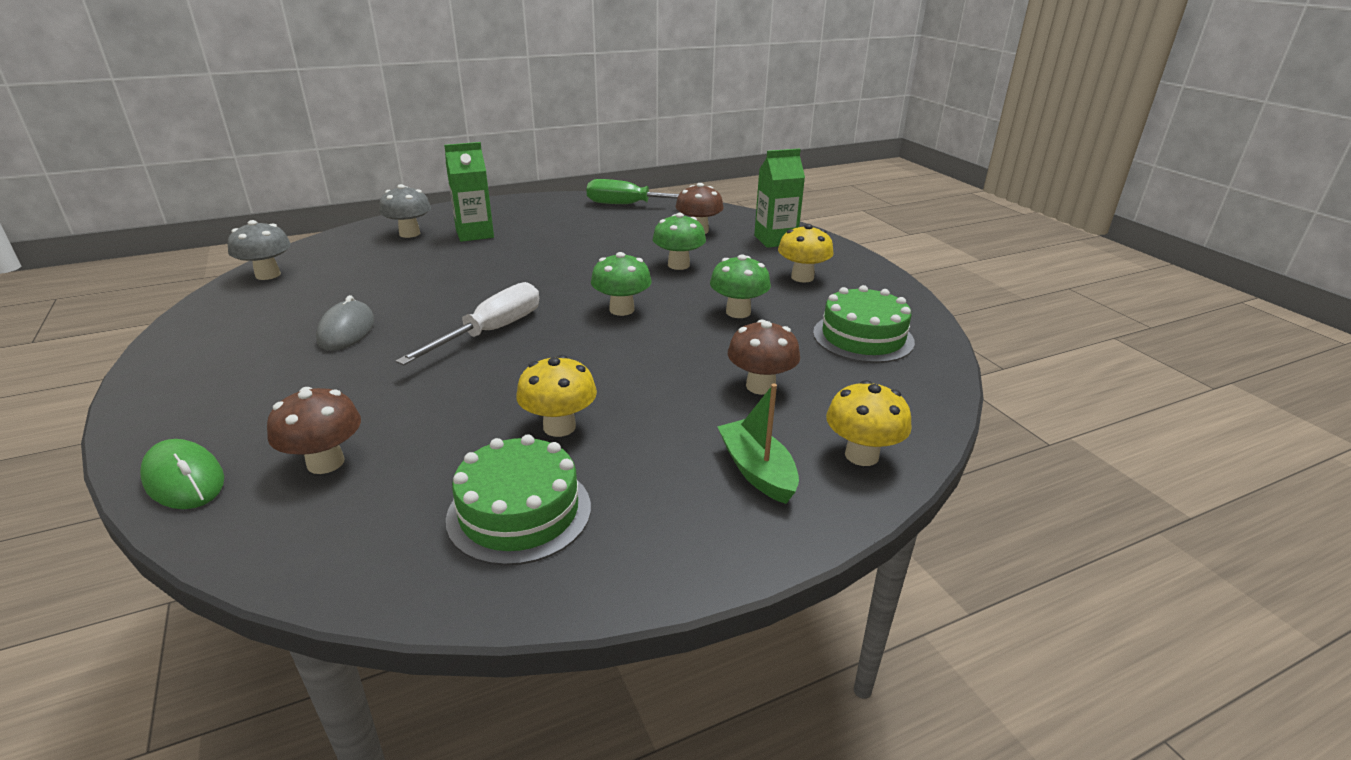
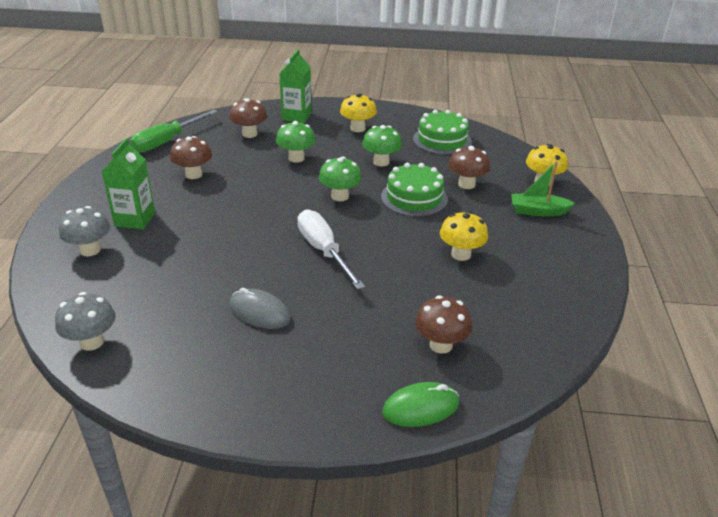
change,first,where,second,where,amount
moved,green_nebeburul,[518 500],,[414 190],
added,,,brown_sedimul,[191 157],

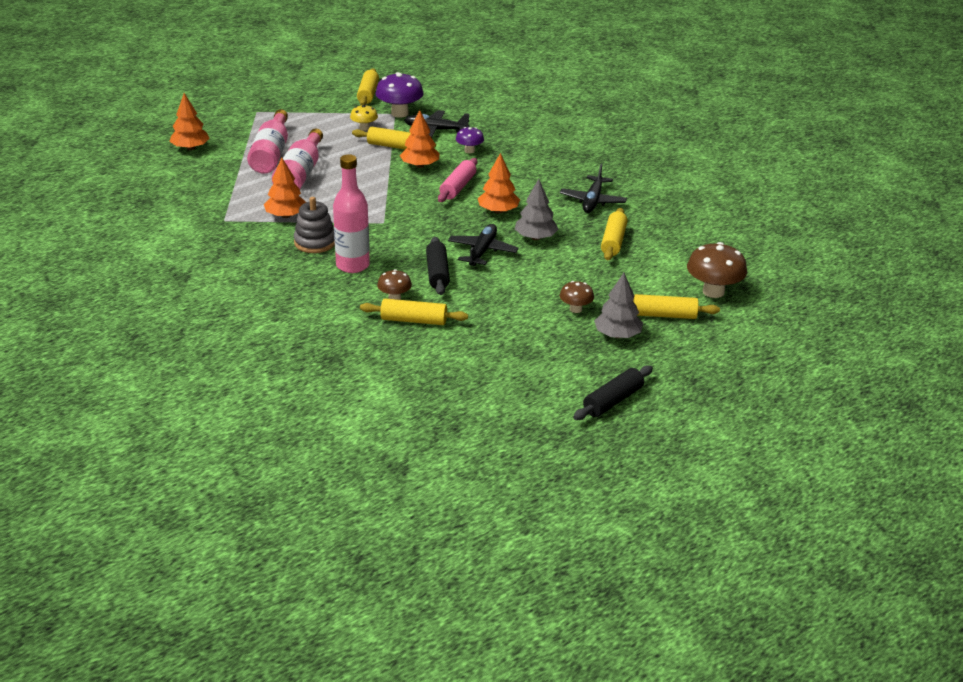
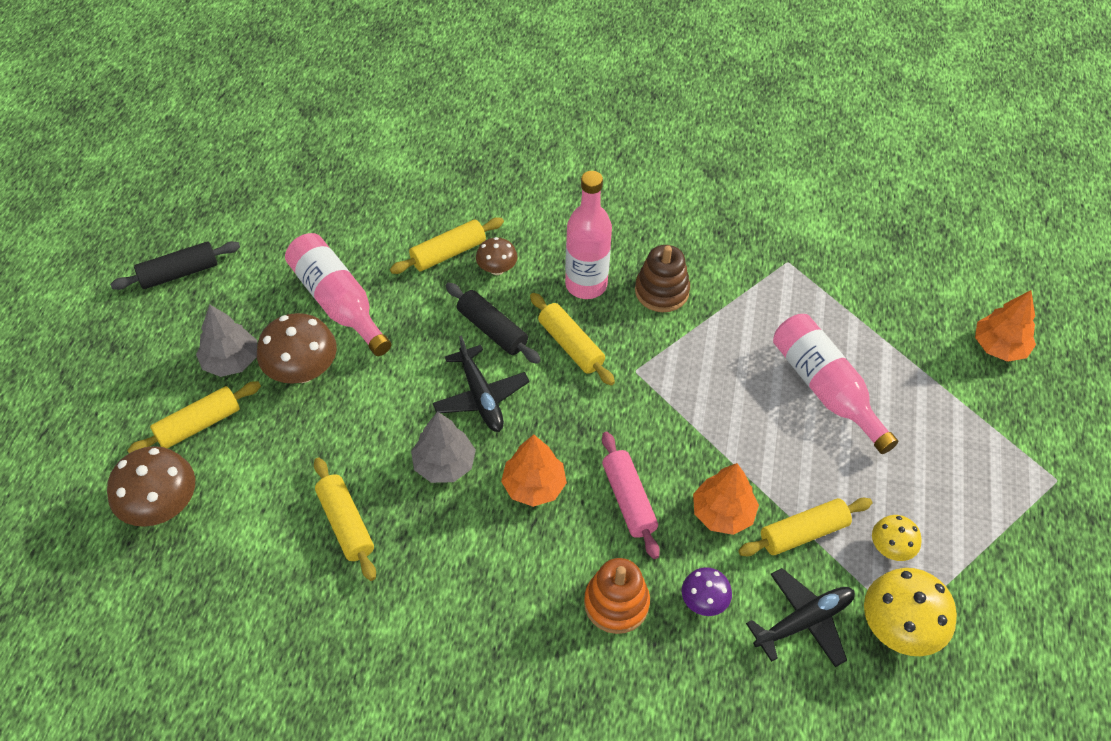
change,first,where,second,where,amount
moved,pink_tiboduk,[267 141],,[338 294],
removed,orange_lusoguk,[285 188],,,
recoloured,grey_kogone,[314 225],brown_kogone,[662 278],
moved,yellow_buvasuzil,[368 86],,[572 339],
recoloured,purple_sedimul,[399 94],yellow_sedimul,[910 612],
removed,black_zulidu,[593 188],,,
resized,brown_sedimul,[577 297],,[297 348],x1.76
turned,black_buvasuzil,[613 392],,[175 265],60 degrees clockwise
added,,,orange_kogone,[617 596],

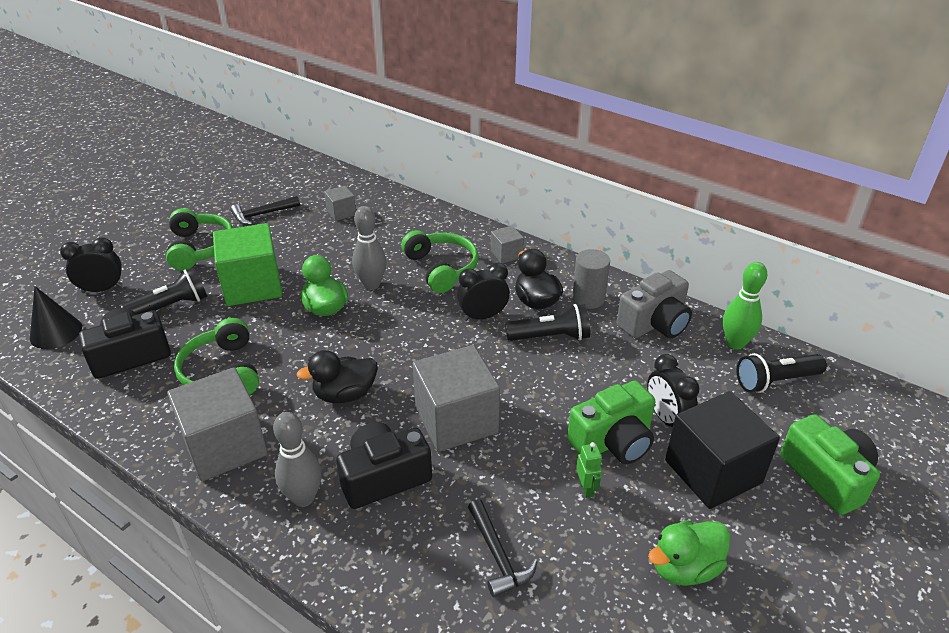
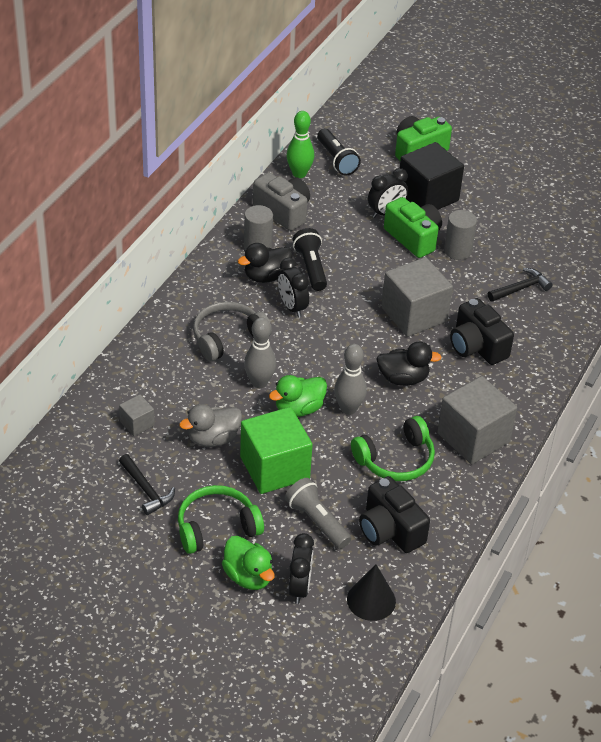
change,first,where,second,where,amount
turned,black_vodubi,[91 265],,[301 568],150 degrees counterclockwise
recoloured,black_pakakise,[164 291],grey_pakakise,[318 513],
moved,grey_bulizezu,[297 459],,[350 379],
turned,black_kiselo,[336 376],,[409 364],60 degrees counterclockwise
recoloured,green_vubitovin,[439 261],grey_vubitovin,[232 332],
removed,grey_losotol,[507 244],,,
replaced,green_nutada,[589 470],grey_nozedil,[460 235],
moved,green_kiselo,[689 553],,[248 563],
added,,,grey_kiselo,[210 425],

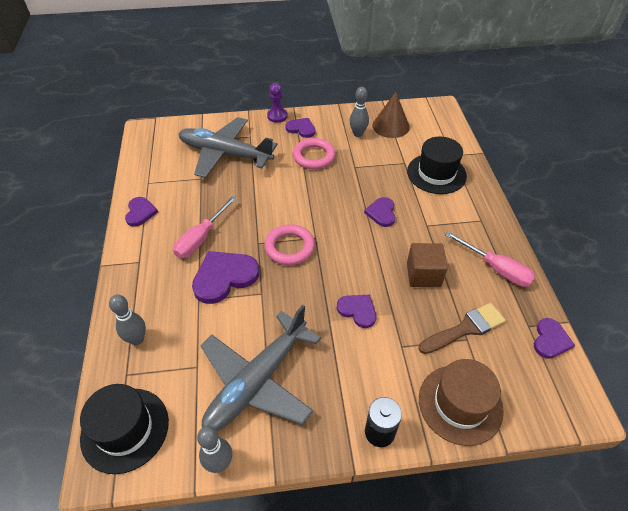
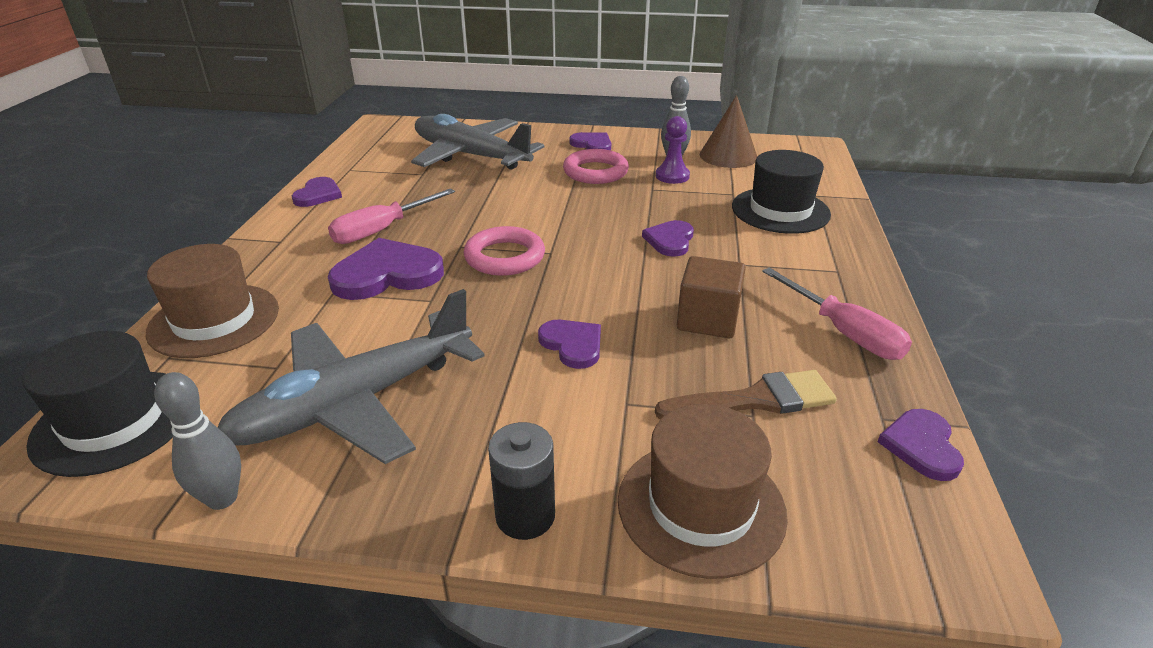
change,first,where,second,where,amount
replaced,grey_bulizezu,[127 319],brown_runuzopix,[212 301],
moved,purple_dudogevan,[277 103],,[673 150],
turned,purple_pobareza,[554 338],,[921 445],150 degrees clockwise

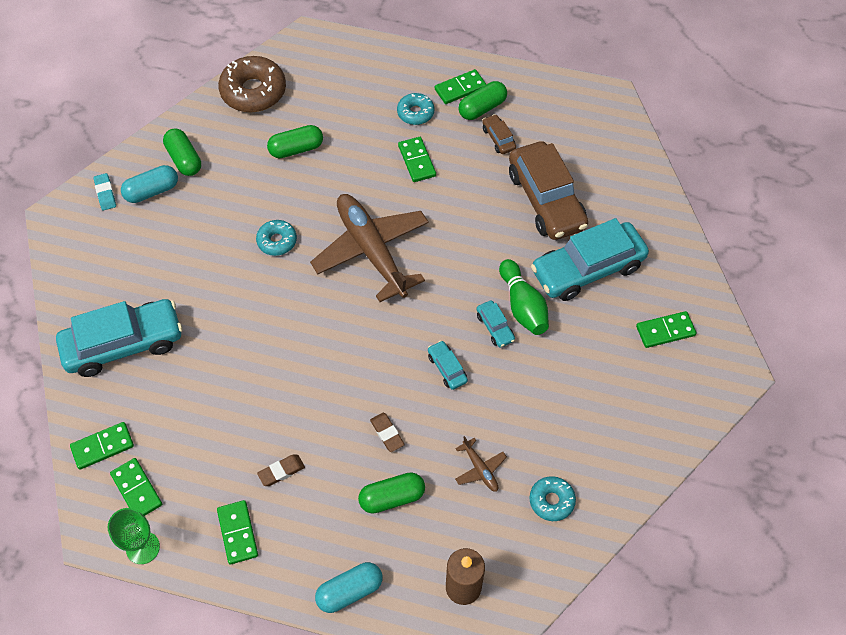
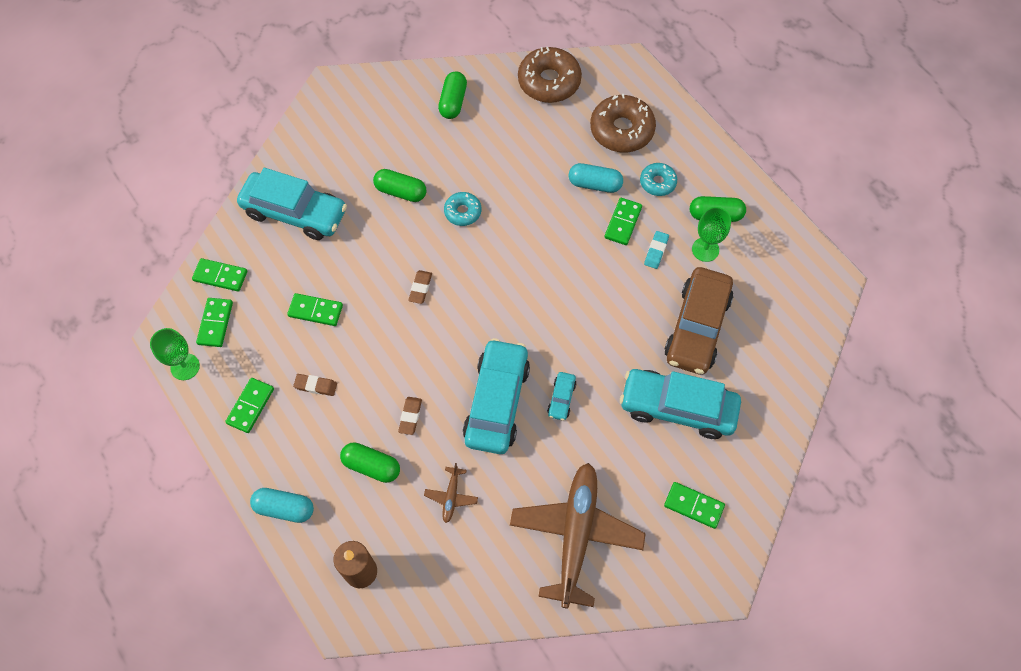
change,first,where,second,where,amount
moved,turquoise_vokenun,[105 192],,[656 250],
moved,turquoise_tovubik,[149 184],,[596 178],
moved,green_tovubik,[295 141],,[399 185],
moved,brown_zulidu,[369 248],,[578 535],
resized,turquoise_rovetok,[448 365],,[496 396],x2.32
moved,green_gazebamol,[460 86],,[315 309],
replaced,brown_rovetok,[499 134],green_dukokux,[711 234],
removed,green_bulizezu,[524 297],,,
removed,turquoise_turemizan,[552 498],,,
added,,,brown_vokenun,[420 287],
added,,,brown_turemizan,[623 123],

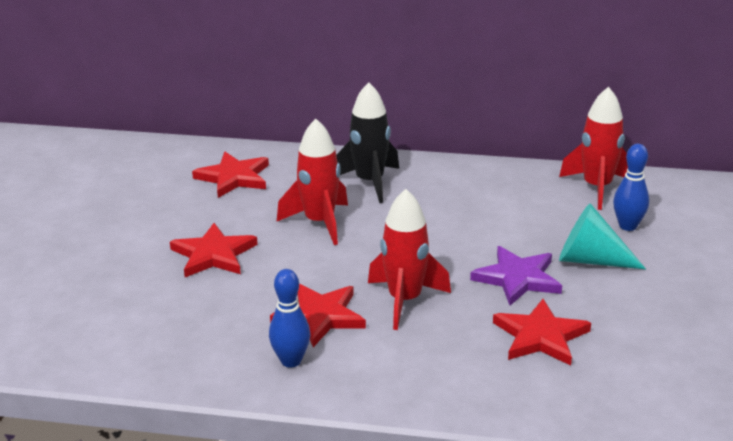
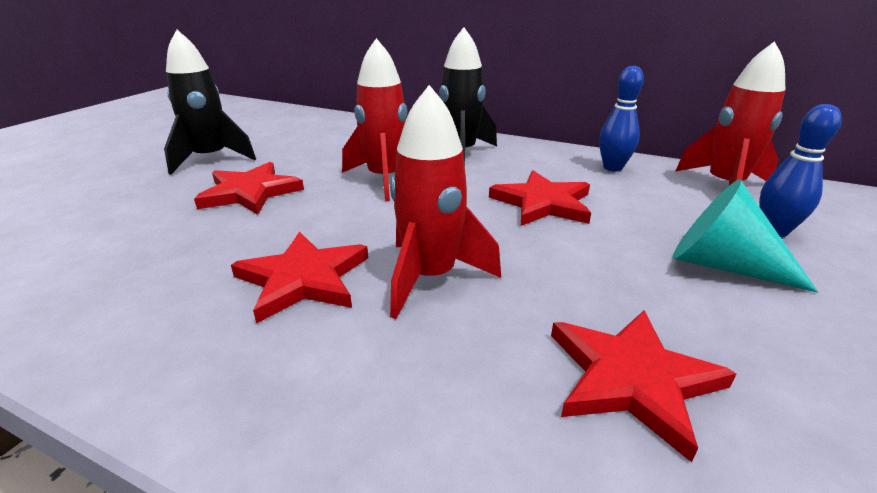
change,first,where,second,where,amount
moved,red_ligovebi,[230 175],,[540 198],
moved,blue_bulizezu,[289 318],,[621 119],
removed,purple_ligovebi,[516 275],,,
added,,,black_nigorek,[210 102],

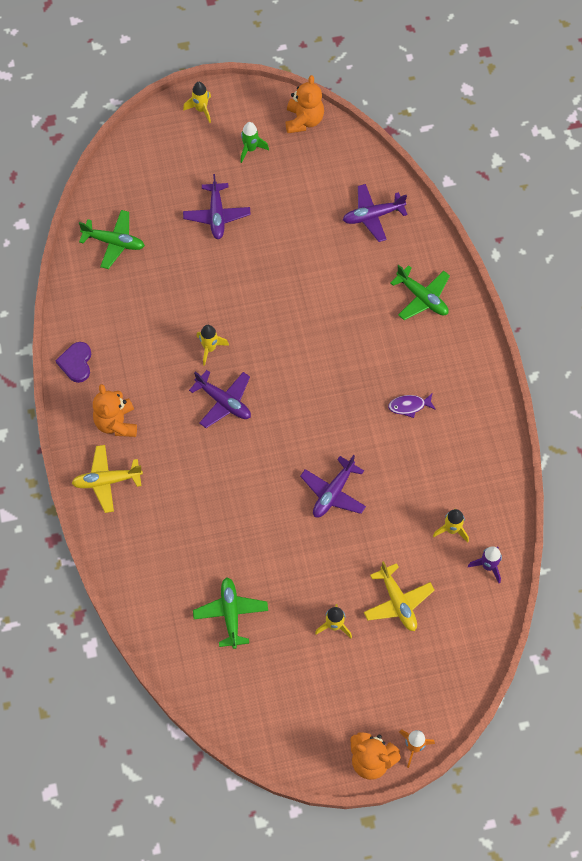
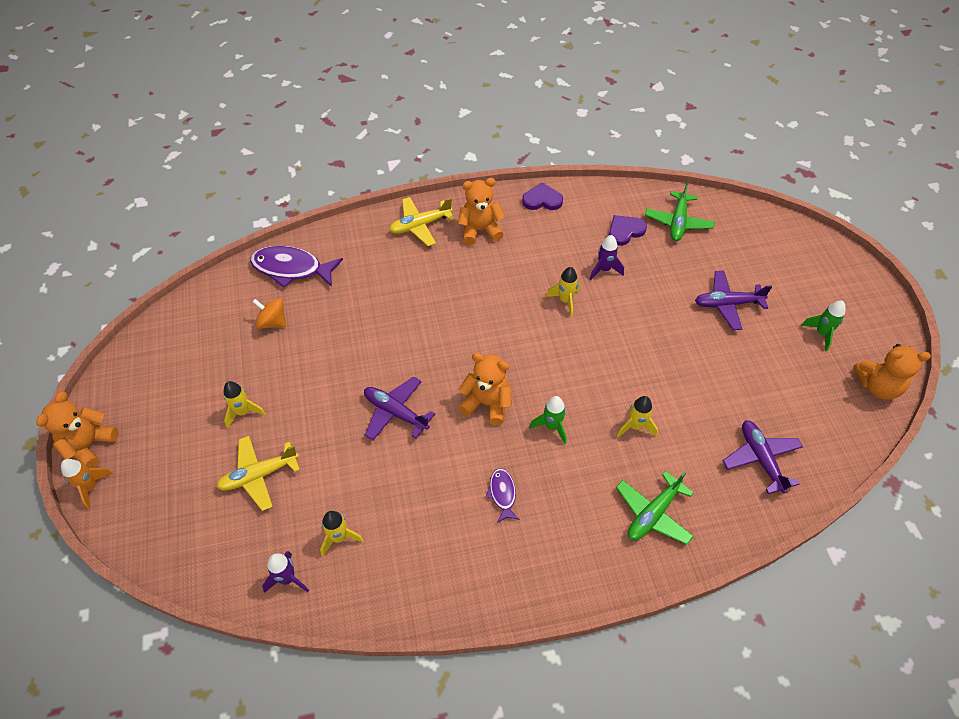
change,first,where,second,where,amount
turned,yellow_zulidu,[107 479],,[422 221],105 degrees counterclockwise
moved,yellow_nigorek,[197 102],,[637 416],
removed,purple_zulidu,[220 399],,,
replaced,green_zulidu,[230 613],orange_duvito,[269 313],
added,,,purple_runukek,[296 267],
added,,,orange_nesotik,[485 389],
added,,,green_nigorek,[547 420],
added,,,purple_nigorek,[607 257],
added,,,purple_pobareza,[627 230],

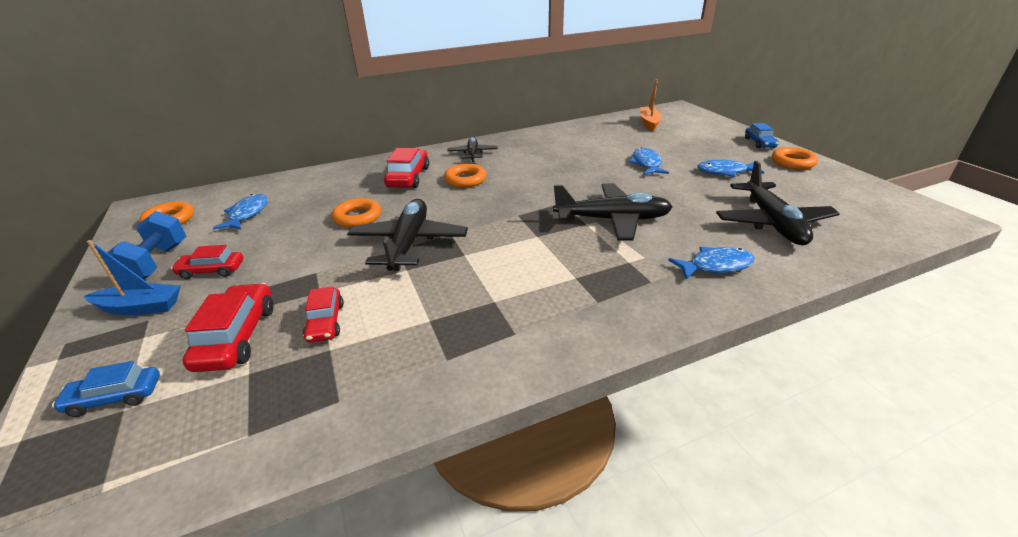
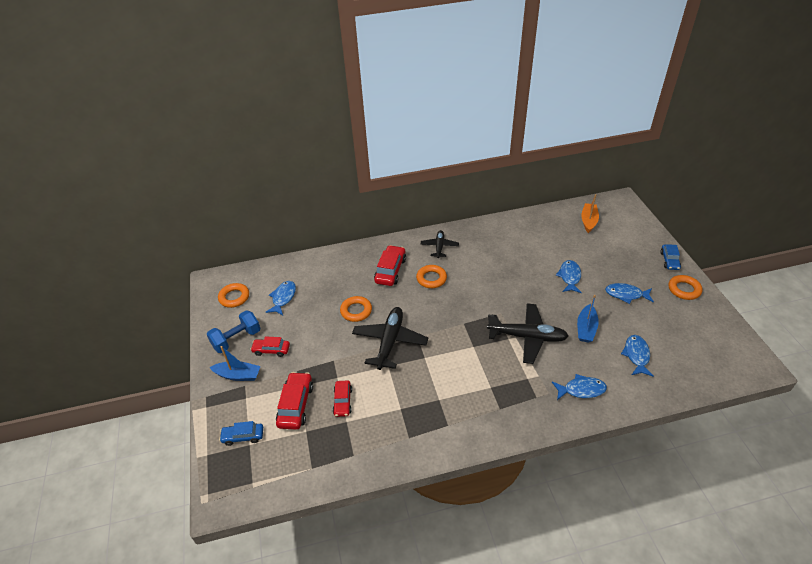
change,first,where,second,where,amount
turned,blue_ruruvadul,[146 245],,[233 331],45 degrees clockwise
replaced,black_zulidu,[778 203],blue_runukek,[637 355],
added,,,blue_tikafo,[588 319],

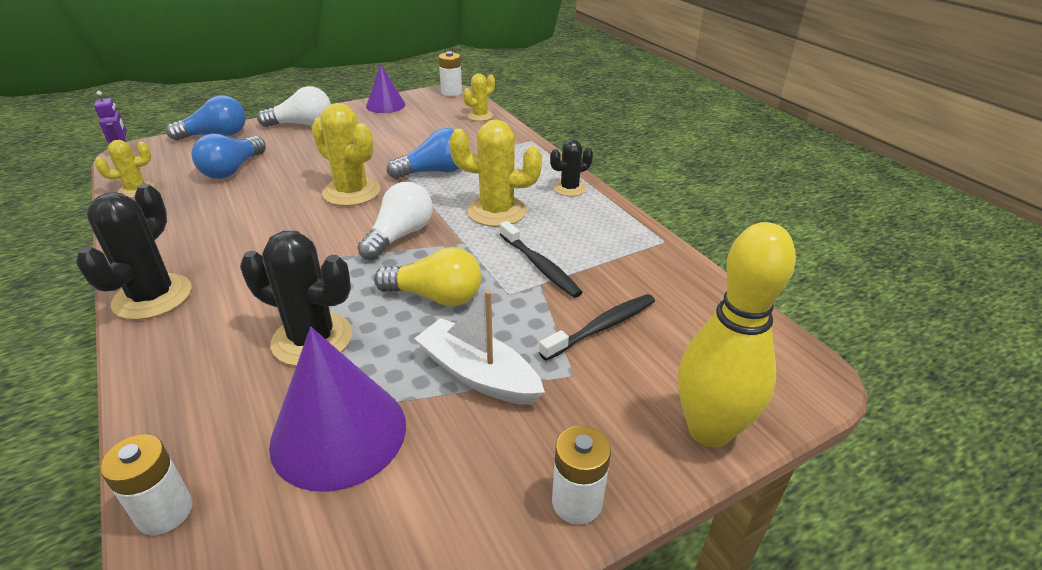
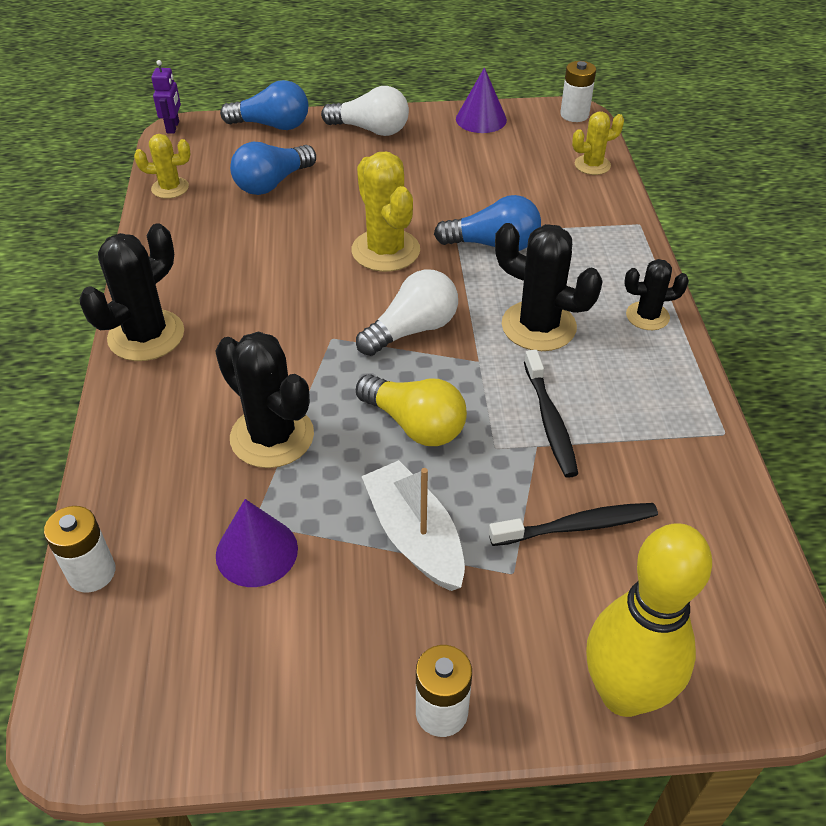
change,first,where,second,where,amount
resized,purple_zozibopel,[337 409],,[257 543],x0.61
recoloured,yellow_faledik,[495 173],black_faledik,[549 287],

